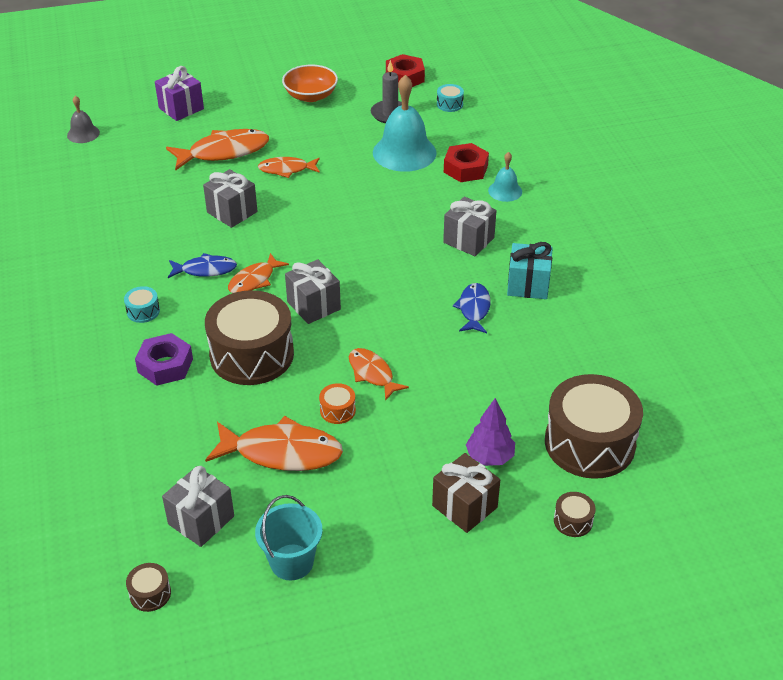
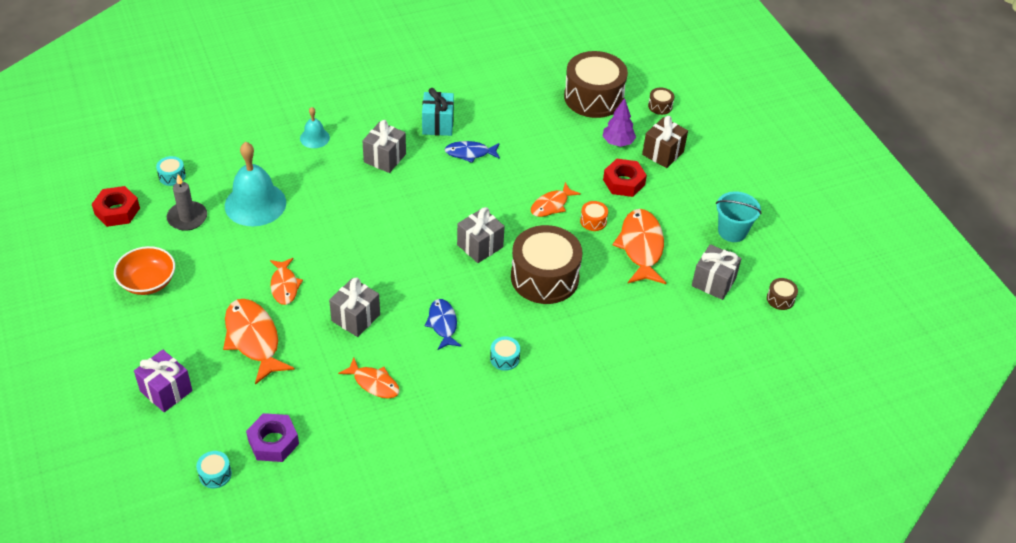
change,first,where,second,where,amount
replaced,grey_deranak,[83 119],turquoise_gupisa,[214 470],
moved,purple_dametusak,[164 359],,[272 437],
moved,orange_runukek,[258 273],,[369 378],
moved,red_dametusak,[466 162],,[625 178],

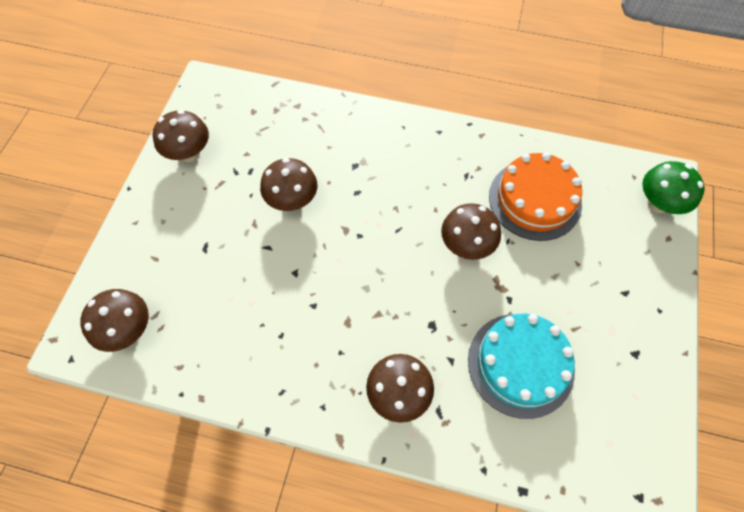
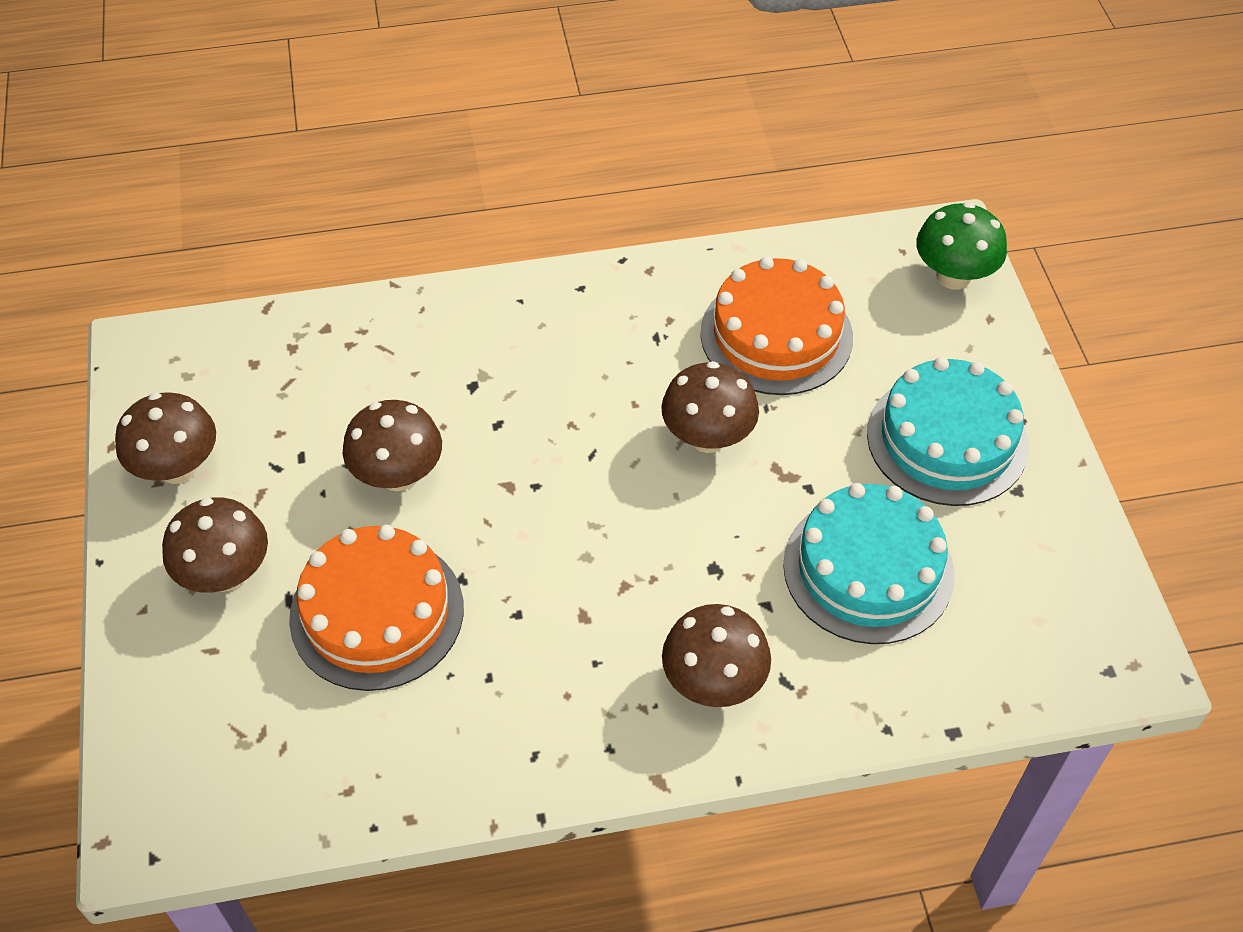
change,first,where,second,where,amount
moved,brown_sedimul,[114 320],,[215 545],
added,,,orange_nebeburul,[376 608],
added,,,turquoise_nebeburul,[948 431],

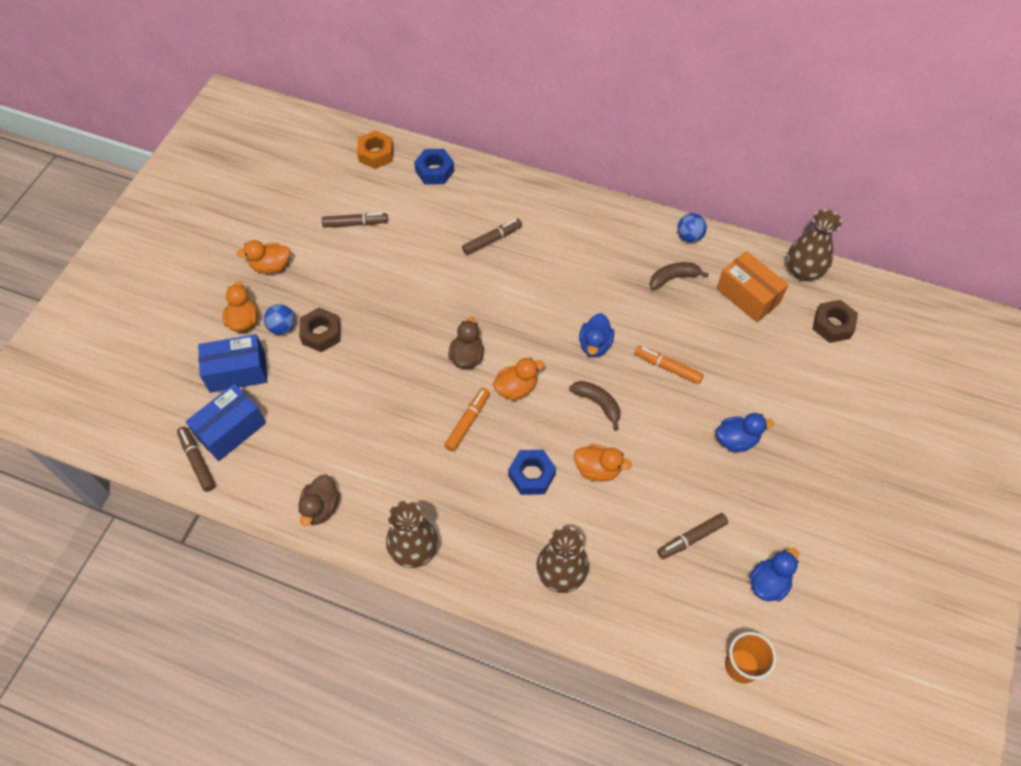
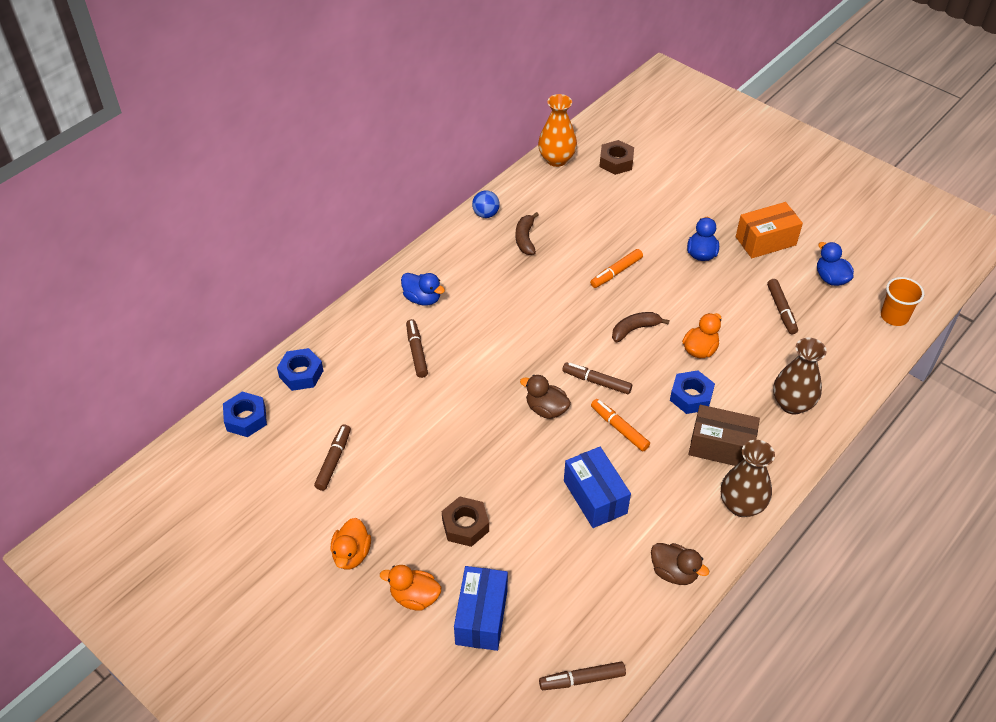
change,first,where,second,where,amount
moved,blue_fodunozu,[225 422],,[597 487],
removed,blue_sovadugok,[279 319],,,
recoloured,orange_dametusak,[375 149],blue_dametusak,[245 414],
replaced,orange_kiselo,[518 379],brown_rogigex,[597 378],
moved,blue_kiselo,[596 335],,[423 289],
moved,orange_fodunozu,[752 286],,[769 230],
recoloured,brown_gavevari,[814 245],orange_gavevari,[557 130],
added,,,brown_fodunozu,[724 435],

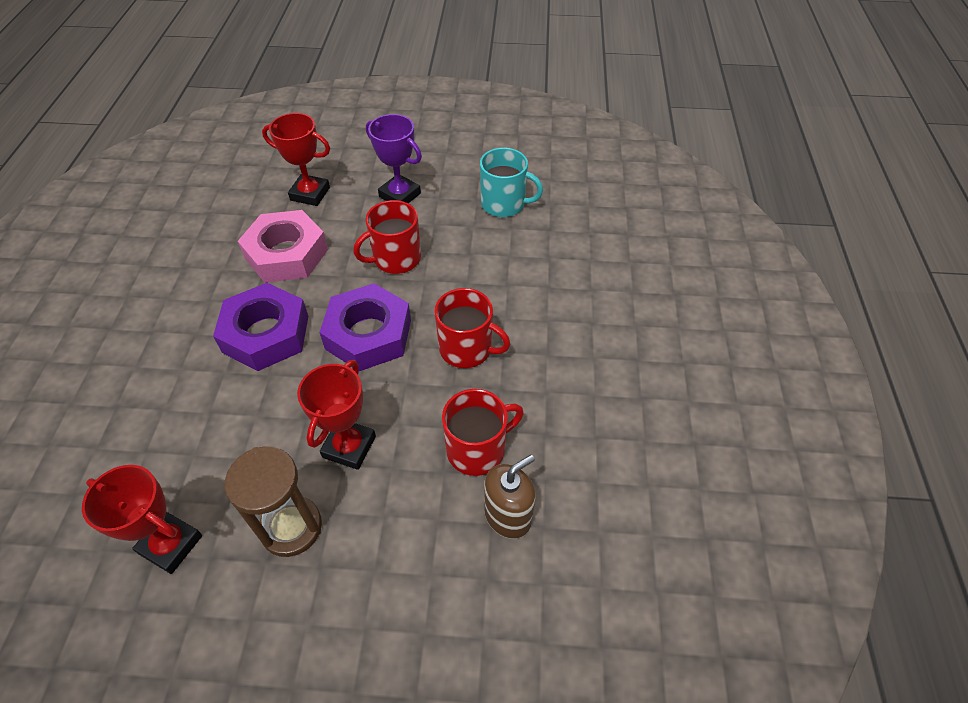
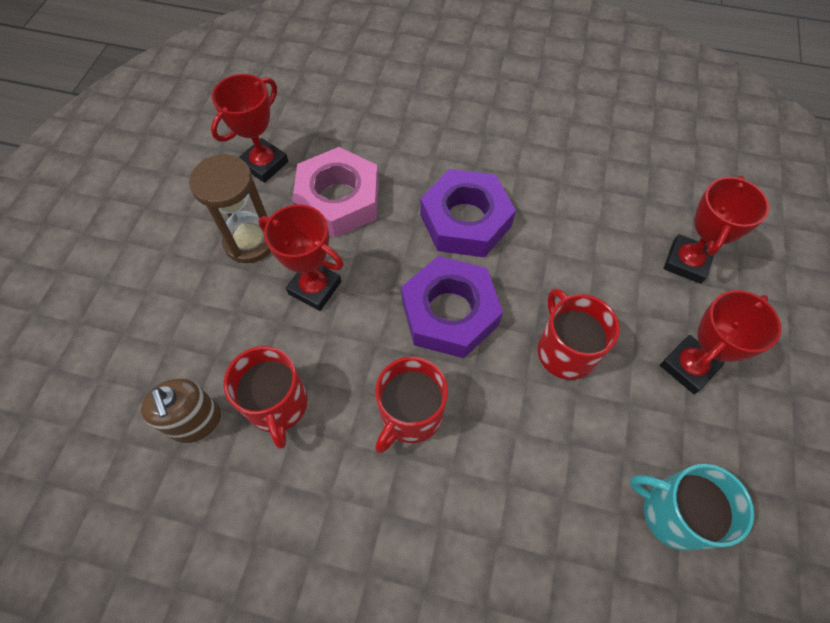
change,first,where,second,where,amount
moved,pink_dametusak,[283 246],,[335 192],
recoloured,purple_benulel,[394 158],red_benulel,[720 342],
turned,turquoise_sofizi,[511 182],,[692 507],90 degrees clockwise

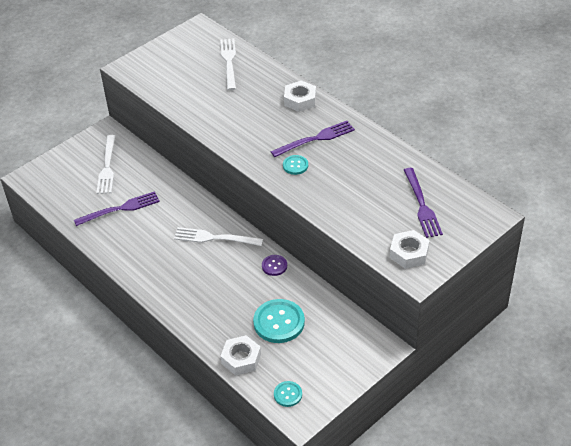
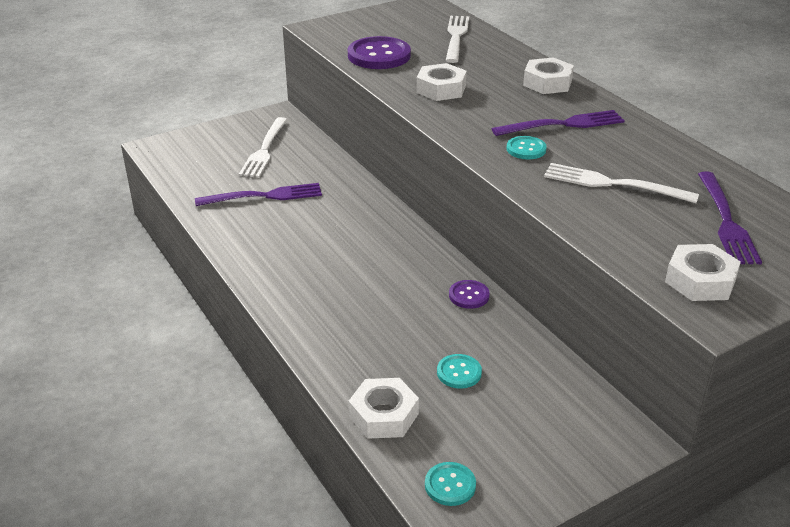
change,first,where,second,where,amount
moved,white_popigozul,[218 236],,[621 183],
resized,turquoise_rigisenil,[279 321],,[459 371],x0.53
added,,,purple_rigisenil,[379 52],
added,,,white_dametusak,[442 82],

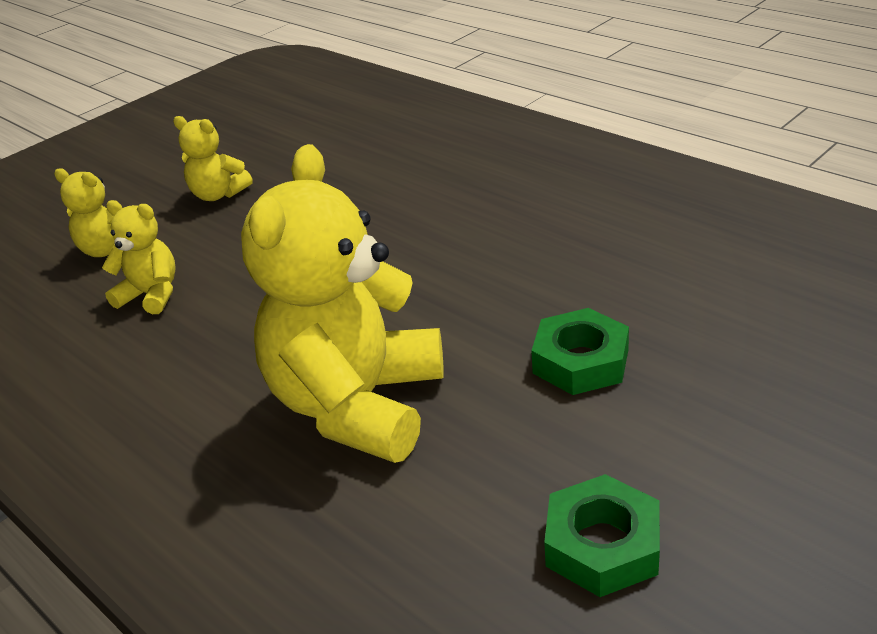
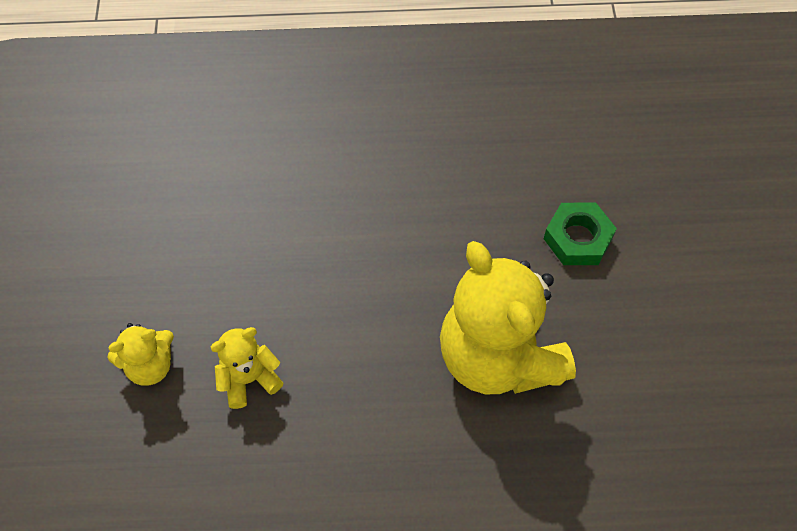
change,first,where,second,where,amount
removed,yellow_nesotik,[213 158],,,
removed,green_dametusak,[602 535],,,

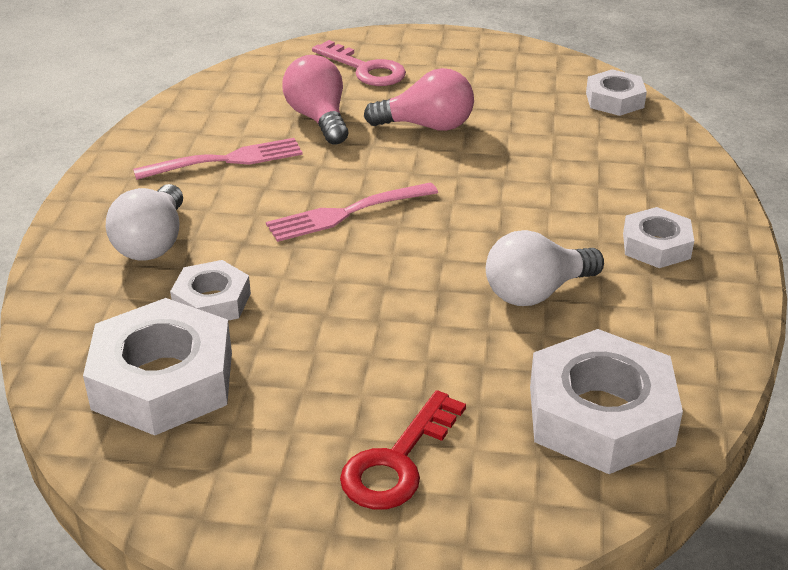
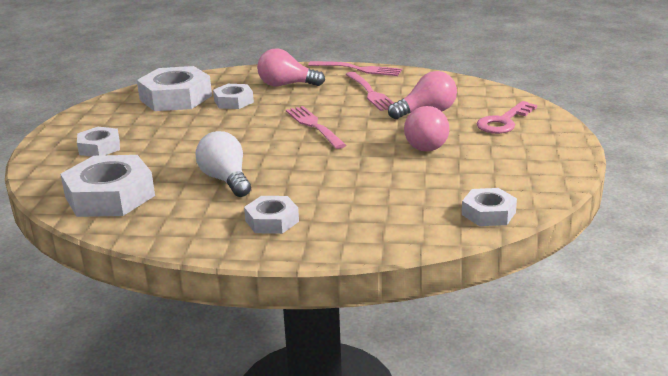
change,first,where,second,where,amount
recoloured,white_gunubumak,[144 222],pink_gunubumak,[291 67],
replaced,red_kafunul,[403 450],white_dametusak,[98 142],
added,,,pink_popigozul,[355 68],

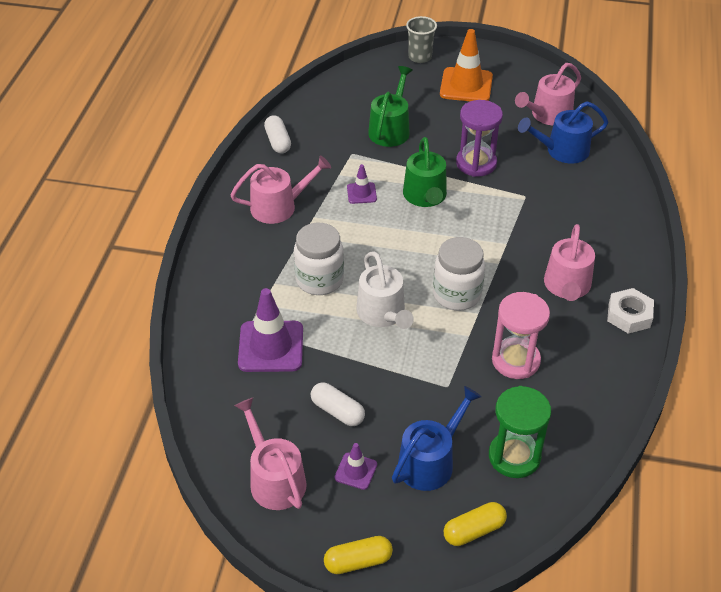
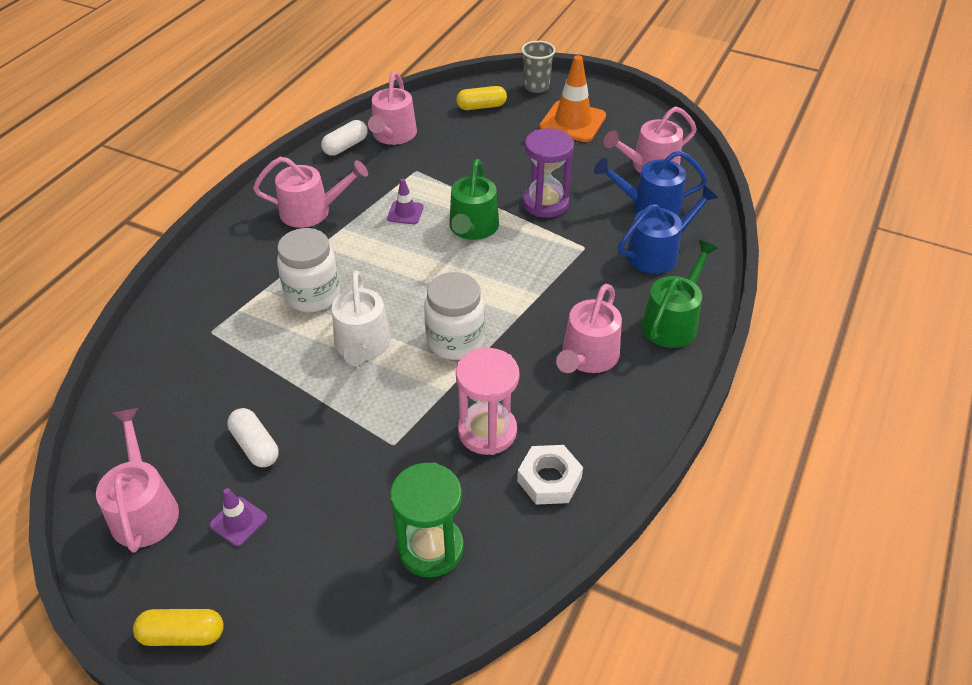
change,first,where,second,where,amount
removed,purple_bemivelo,[270 330],,,
turned,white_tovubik,[277 134],,[344 138],45 degrees clockwise
moved,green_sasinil,[390 106],,[679 294],
moved,blue_sasinil,[437 438],,[668 229],
moved,yellow_tovubik,[475 524],,[481 98],
moved,white_dametusak,[630 311],,[550 475],
added,,,pink_sasinil,[392 108],

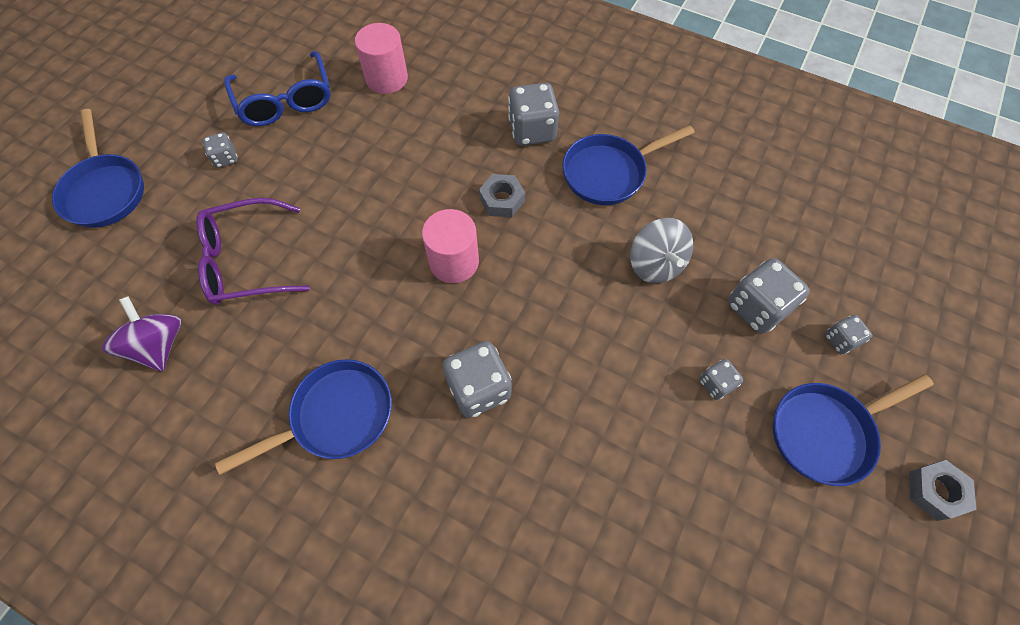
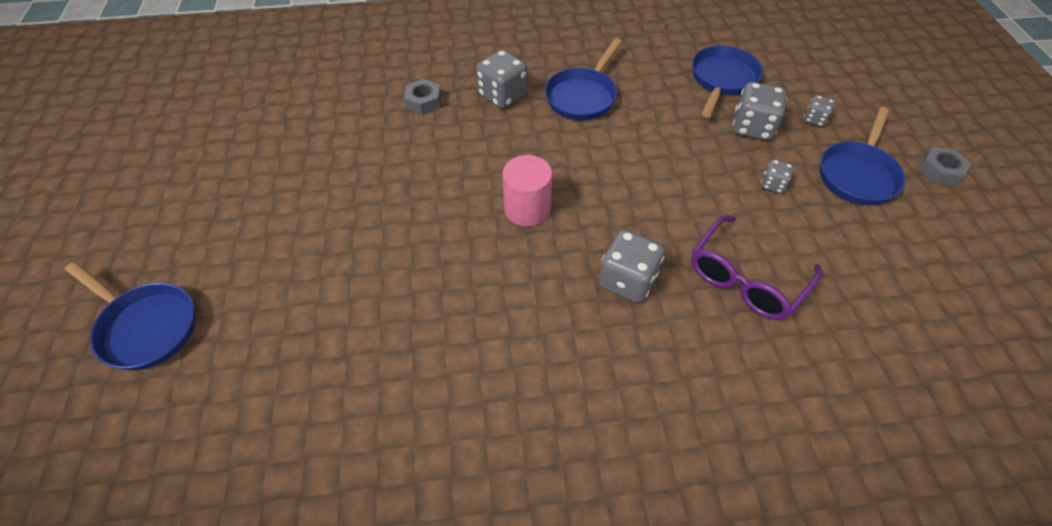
change,first,where,second,where,amount
removed,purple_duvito,[141 334],,,
moved,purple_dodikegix,[253 251],,[756 267],
removed,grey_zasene,[220 150],,,
moved,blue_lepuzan,[303 417],,[727 82],
removed,blue_dodikegix,[277 88],,,
removed,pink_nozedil,[381 58],,,
moved,grey_dametusak,[502 195],,[422 97],
removed,grey_duvito,[661 250],,,

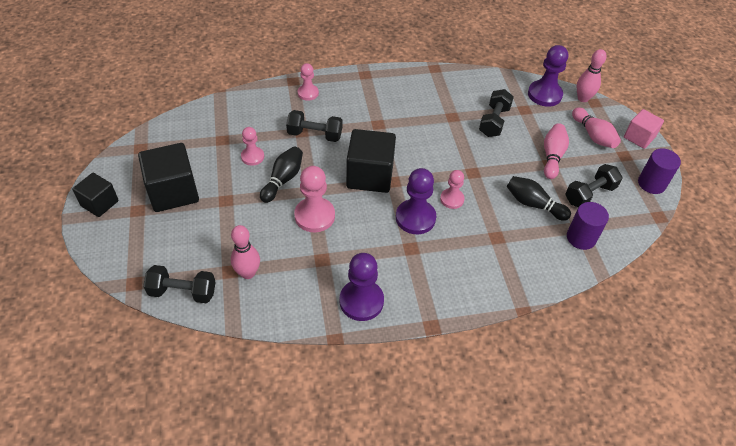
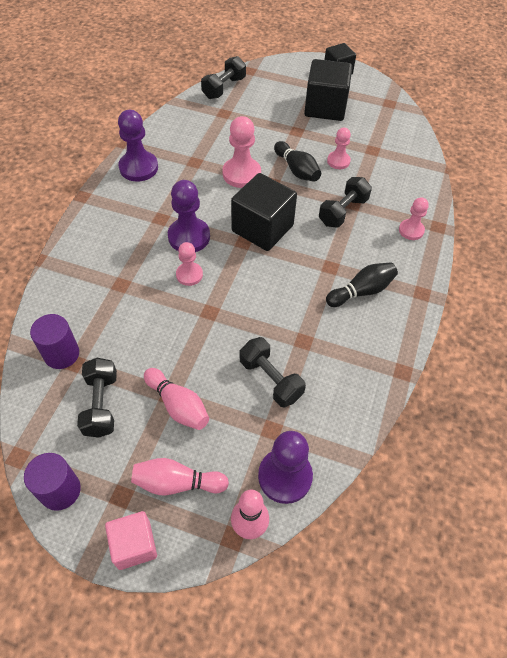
change,first,where,second,where,amount
removed,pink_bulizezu,[245 252],,,
moved,black_bulizezu,[539 198],,[362 284],

